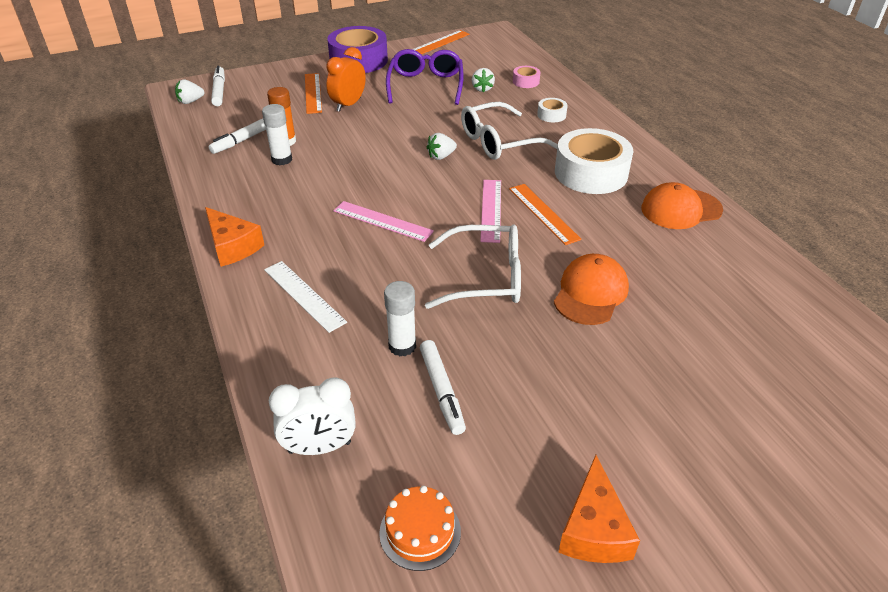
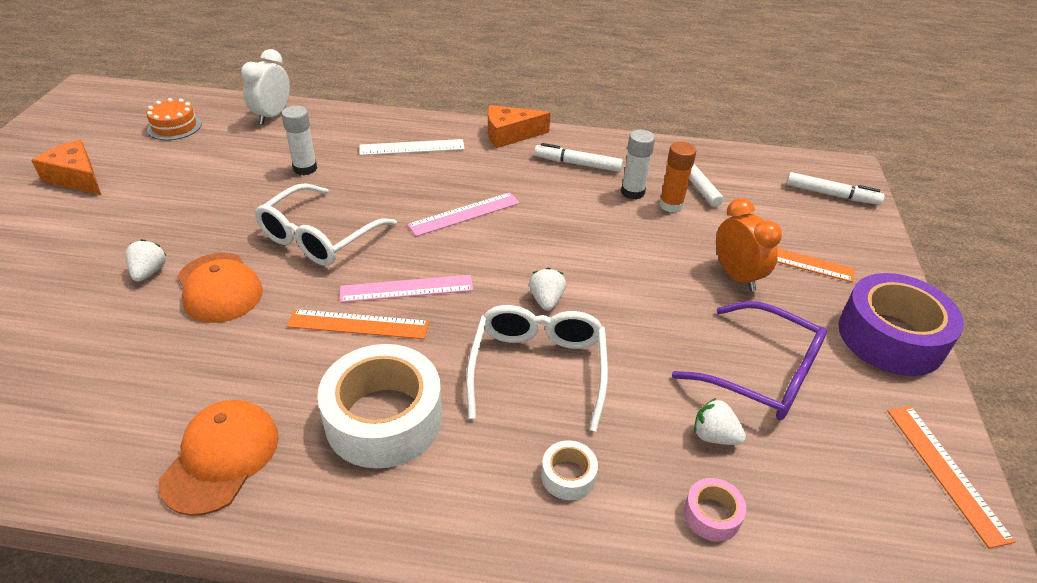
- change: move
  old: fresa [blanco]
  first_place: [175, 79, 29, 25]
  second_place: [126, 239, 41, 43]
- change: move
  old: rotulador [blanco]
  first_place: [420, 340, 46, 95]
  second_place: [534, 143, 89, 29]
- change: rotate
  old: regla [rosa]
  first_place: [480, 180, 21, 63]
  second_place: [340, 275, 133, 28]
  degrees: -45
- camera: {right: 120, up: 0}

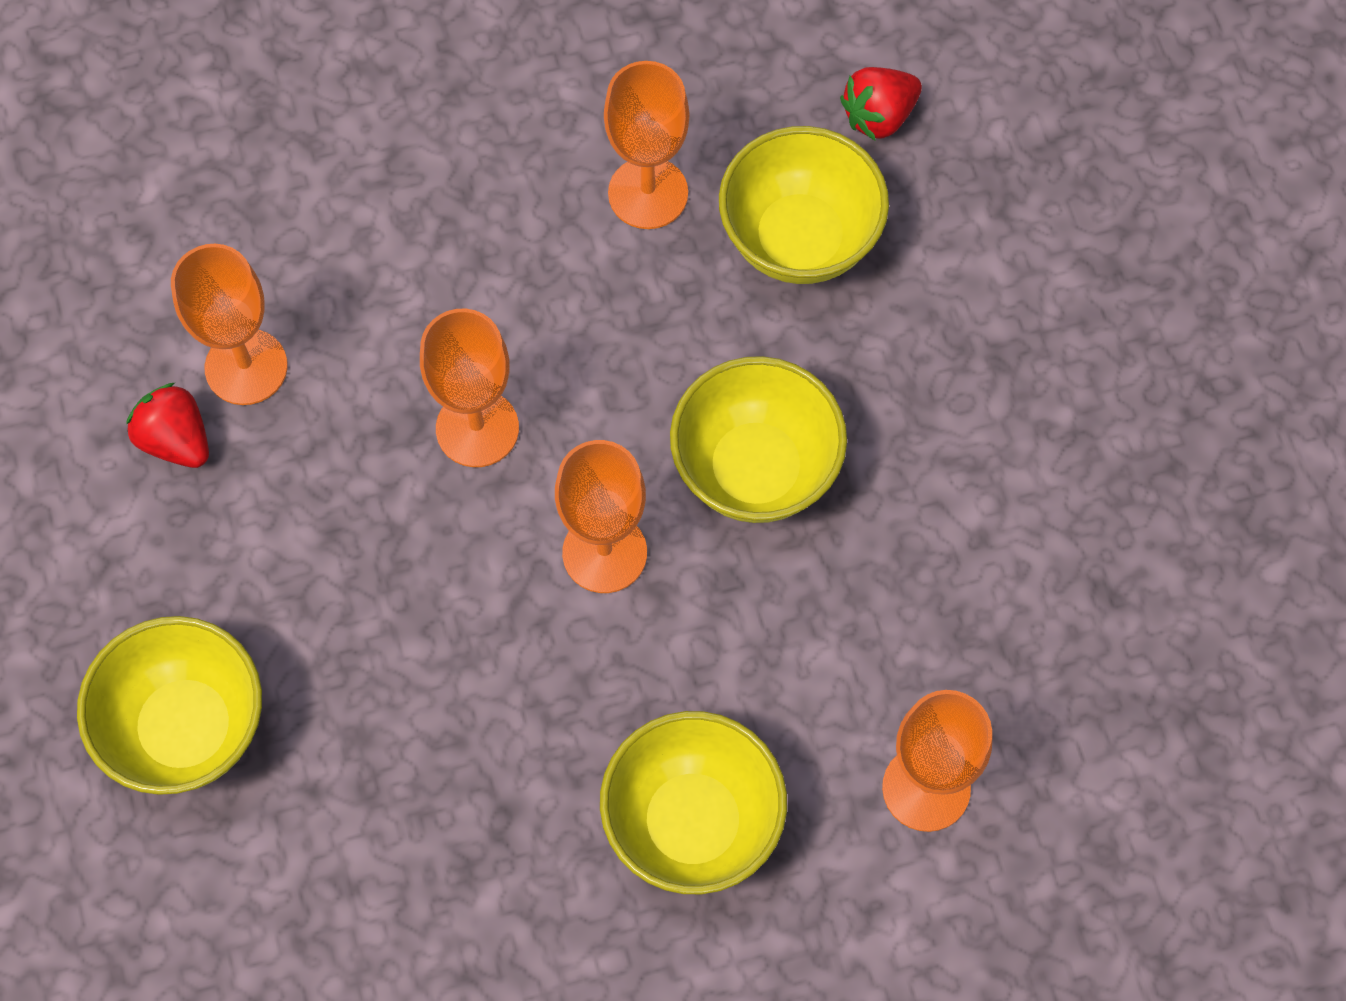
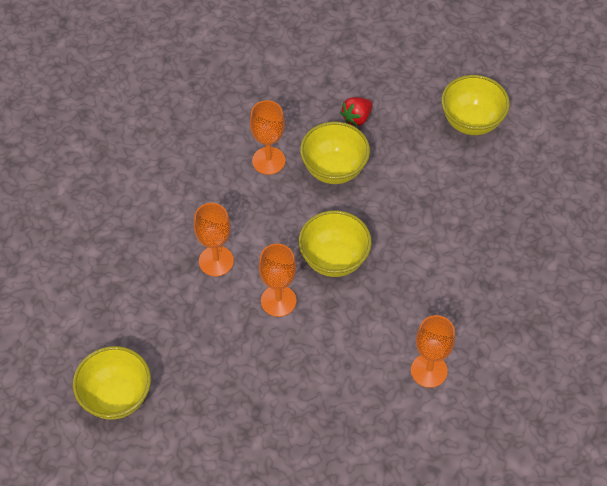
- change: delete
  old: fresa [rojo]
  first_place: [126, 383, 83, 85]
- change: delete
  old: copa [naranja]
  first_place: [171, 244, 117, 161]
- change: move
  old: cuenco [amarillo]
  first_place: [600, 711, 187, 183]
  second_place: [441, 75, 69, 60]
- camera: {right: -10, up: -10}

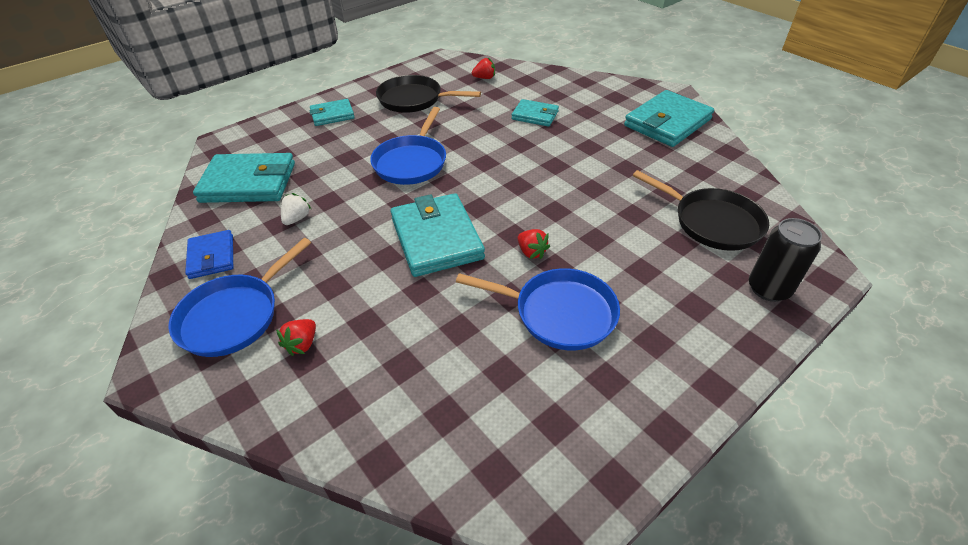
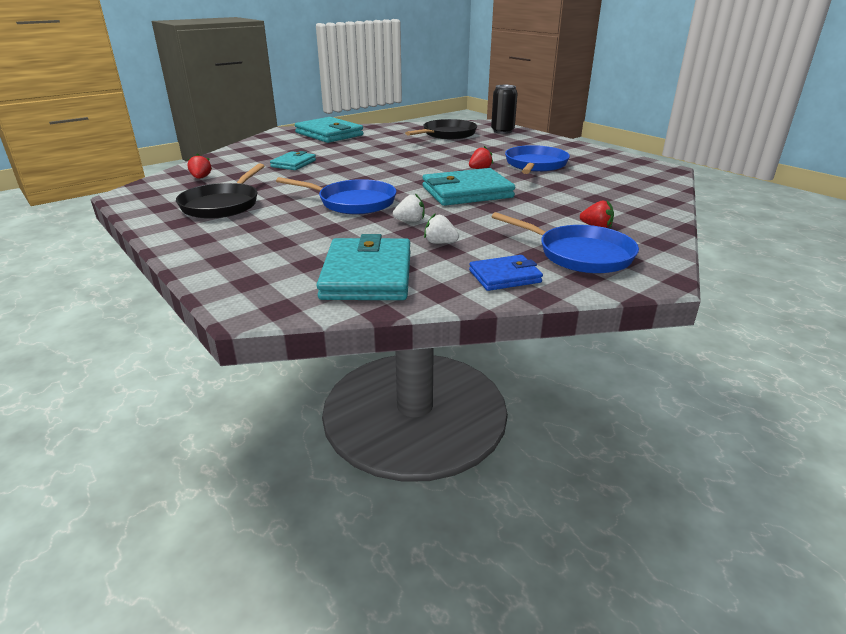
- change: delete
  old: cartera [turquesa]
  first_place: [309, 99, 46, 27]
- change: insert
  new: fresa [blanco]
  second_place: [393, 193, 32, 29]
- camera: {right: -90, up: -15}

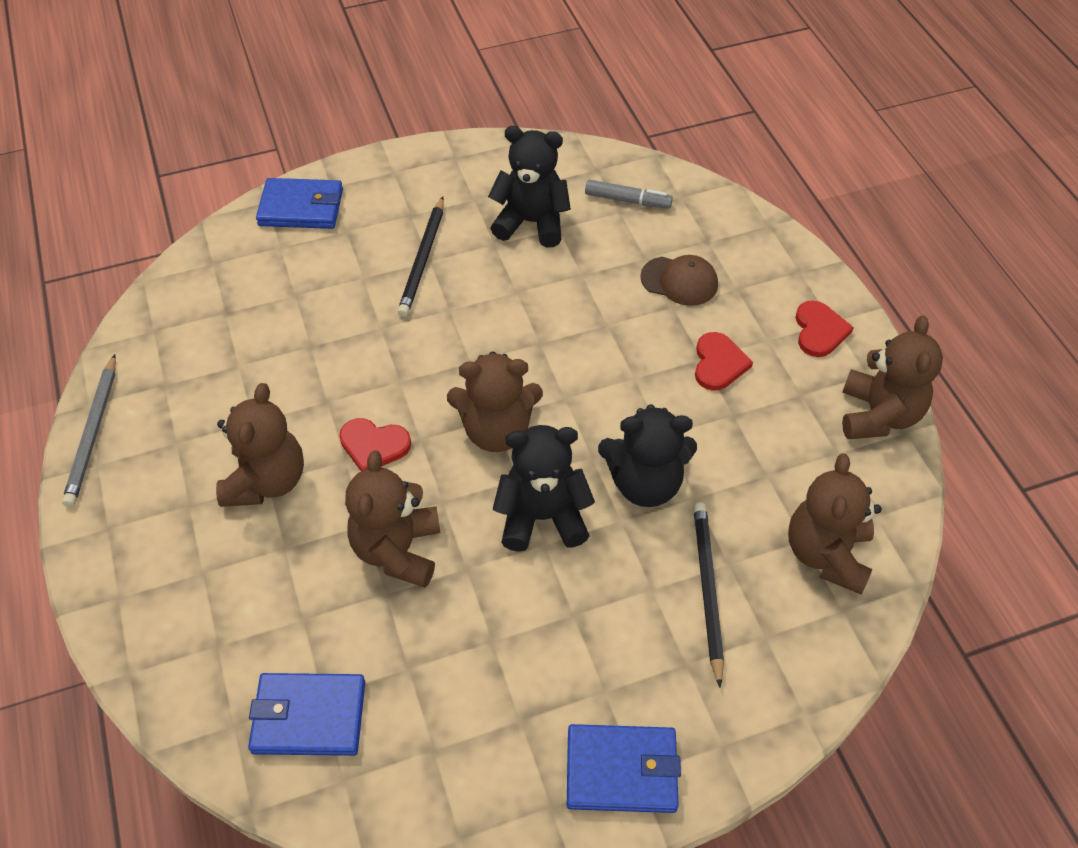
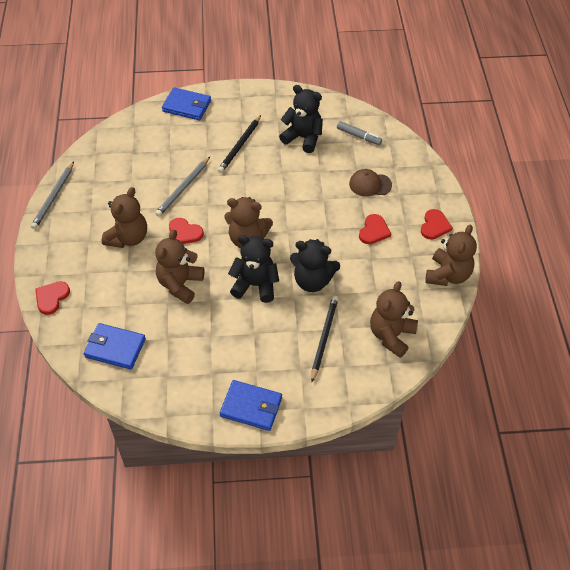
- change: rotate
  old: gorra [marrón]
  first_place: [640, 255, 78, 51]
  second_place: [349, 169, 43, 28]
  degrees: 150
- change: insert
  new: corazón [rojo]
  second_place: [35, 281, 35, 34]
- change: insert
  new: lápiz [gris]
  second_place: [155, 157, 55, 60]
- camera: {right: 15, up: 0}

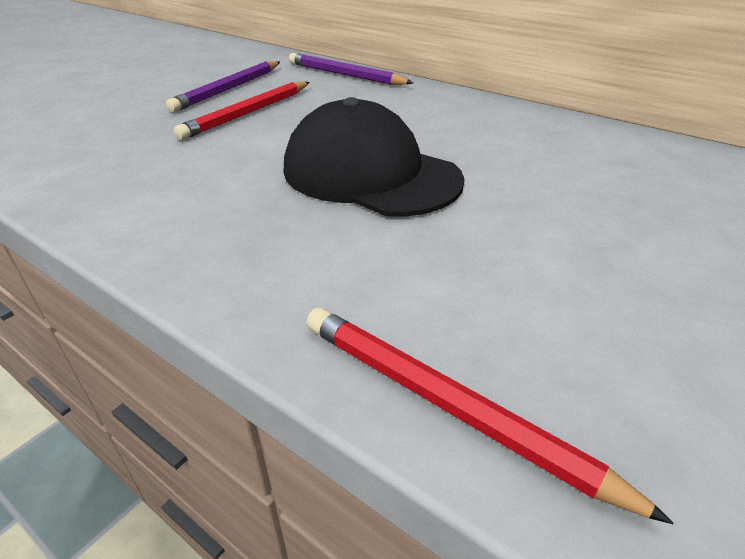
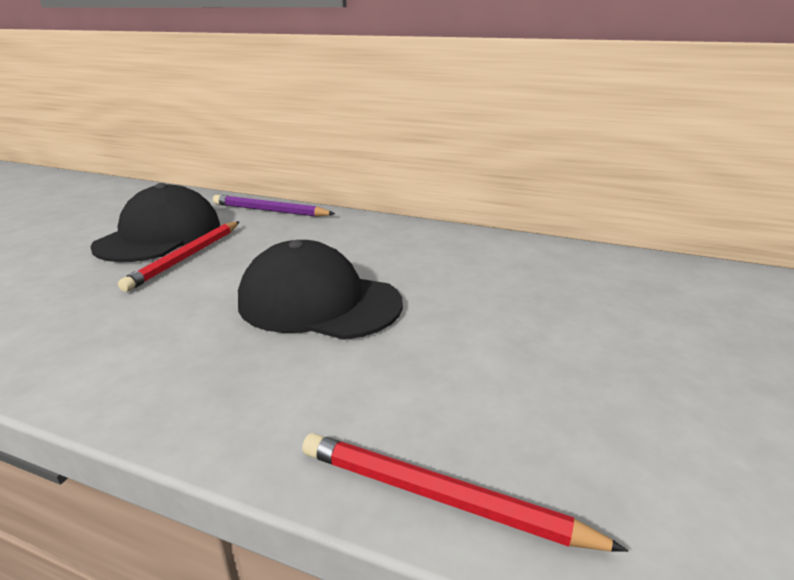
- change: replace
  old: lápiz [morado]
  new: gorra [negro]
  first_place: [166, 61, 114, 51]
  second_place: [90, 183, 130, 79]
- camera: {right: -15, up: -10}

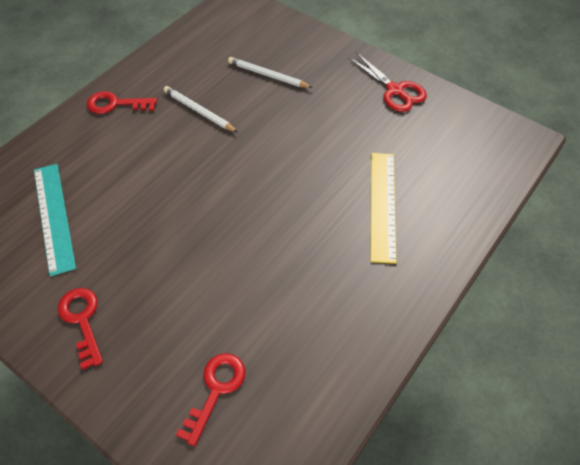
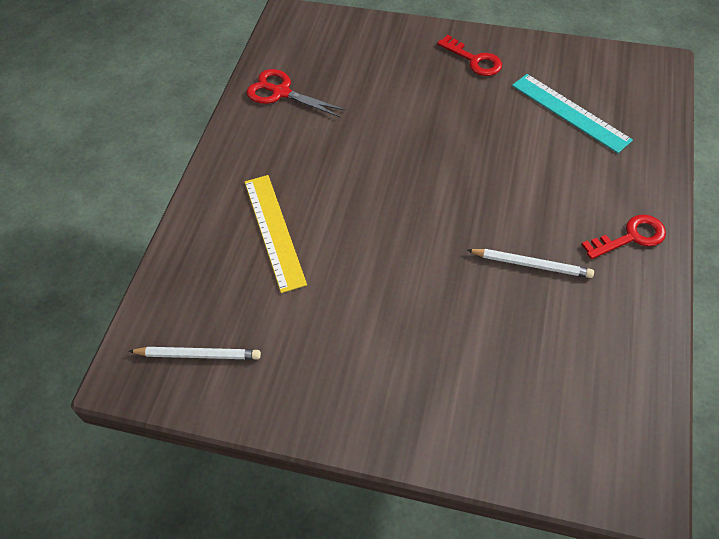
- change: delete
  old: llave [rojo]
  first_place: [176, 353, 69, 93]
- change: move
  old: lápiz [blanco]
  first_place: [228, 57, 85, 31]
  second_place: [129, 347, 132, 13]
- change: move
  old: tijeras [rojo]
  first_place: [348, 52, 79, 60]
  second_place: [246, 69, 100, 48]
- camera: {right: 160, up: 0}

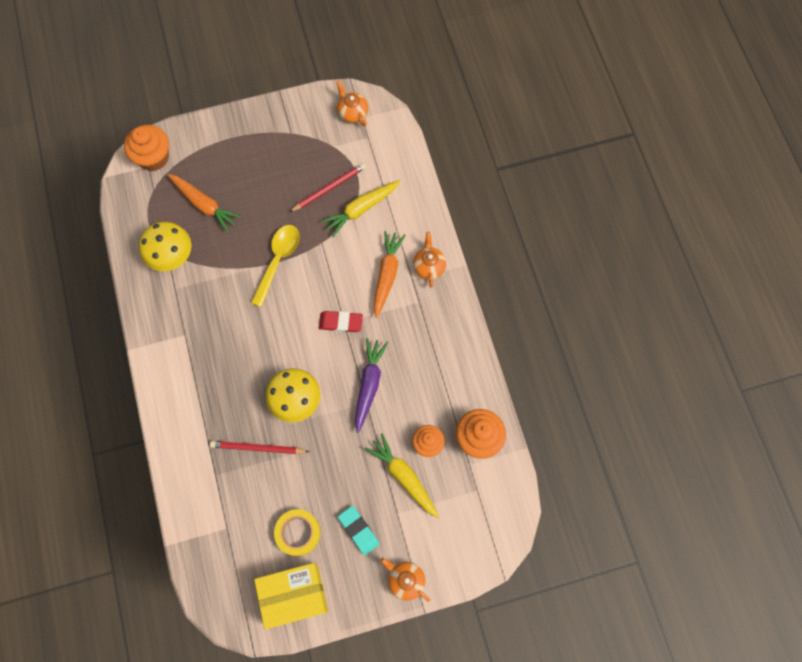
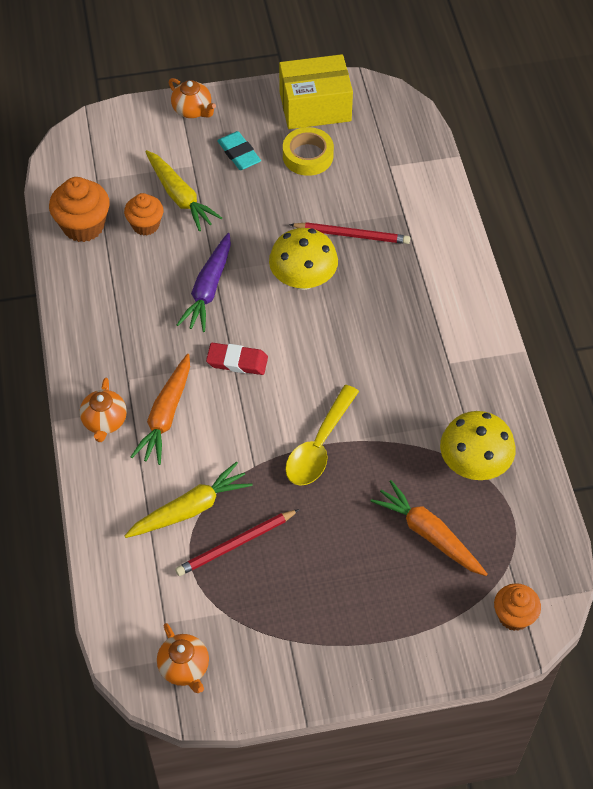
- change: resize
  old: magdalena [naranja]
  first_place: [124, 125, 45, 46]
  second_place: [494, 583, 47, 48]
  factor: 0.65
- camera: {right: -175, up: -15}

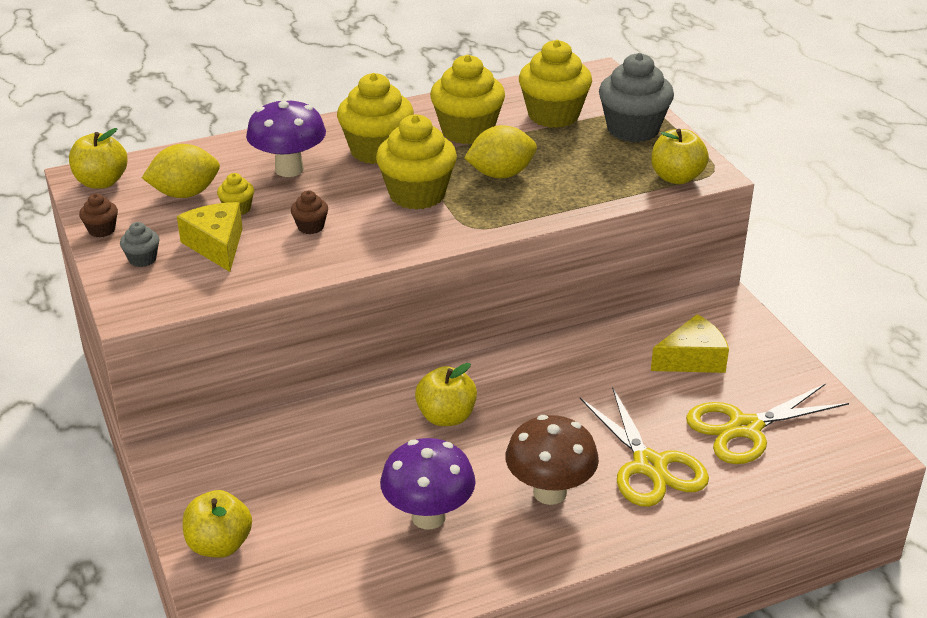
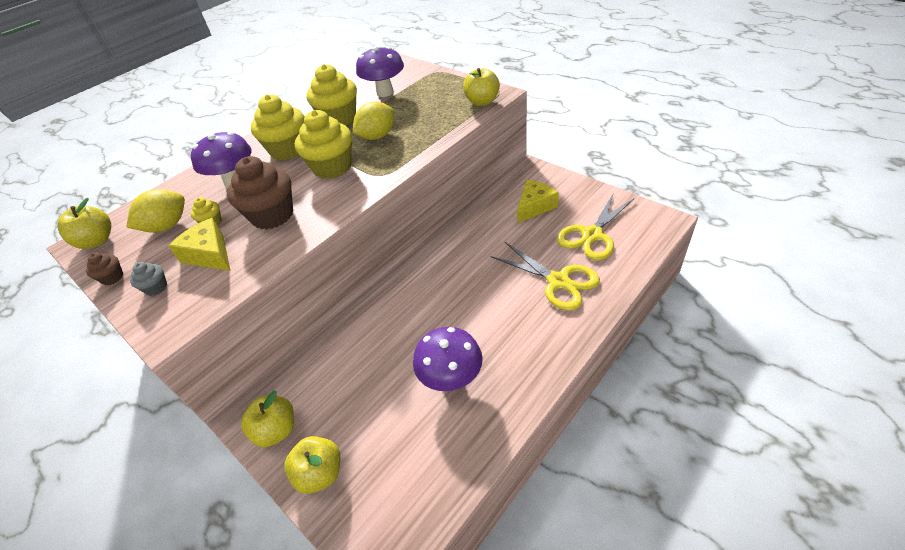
- change: resize
  old: magdalena [marrón]
  first_place: [291, 191, 37, 43]
  second_place: [227, 156, 66, 74]
  factor: 2.2
- change: move
  old: manzana [amarillo]
  first_place: [415, 363, 62, 63]
  second_place: [241, 391, 53, 56]
- change: delete
  old: seta [marrón]
  first_place: [505, 415, 94, 90]
- change: replace
  old: magdalena [amarillo]
  new: seta [morado]
  first_place: [519, 40, 73, 88]
  second_place: [356, 46, 48, 51]
- change: delete
  old: magdalena [gris]
  first_place: [599, 53, 75, 89]
- camera: {right: -20, up: 10}

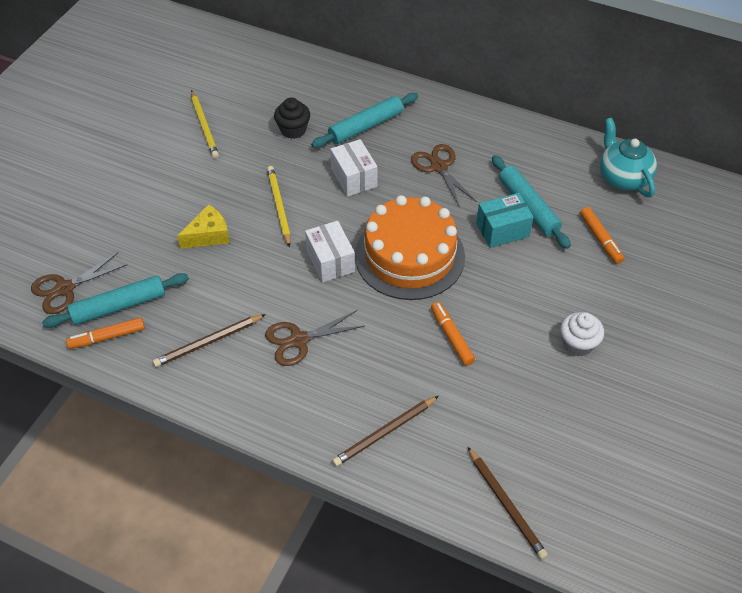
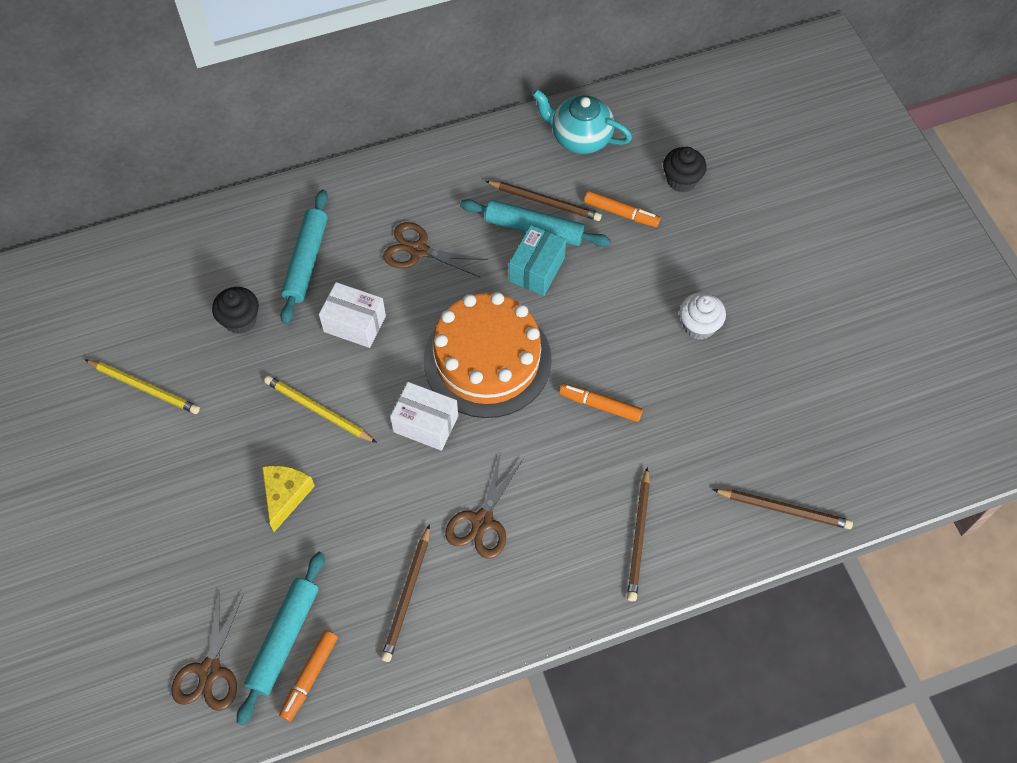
- change: insert
  new: lápiz [marrón]
  second_place: [486, 181, 116, 40]
- change: insert
  new: magdalena [negro]
  second_place: [663, 147, 44, 46]
- camera: {right: -45, up: 10}

